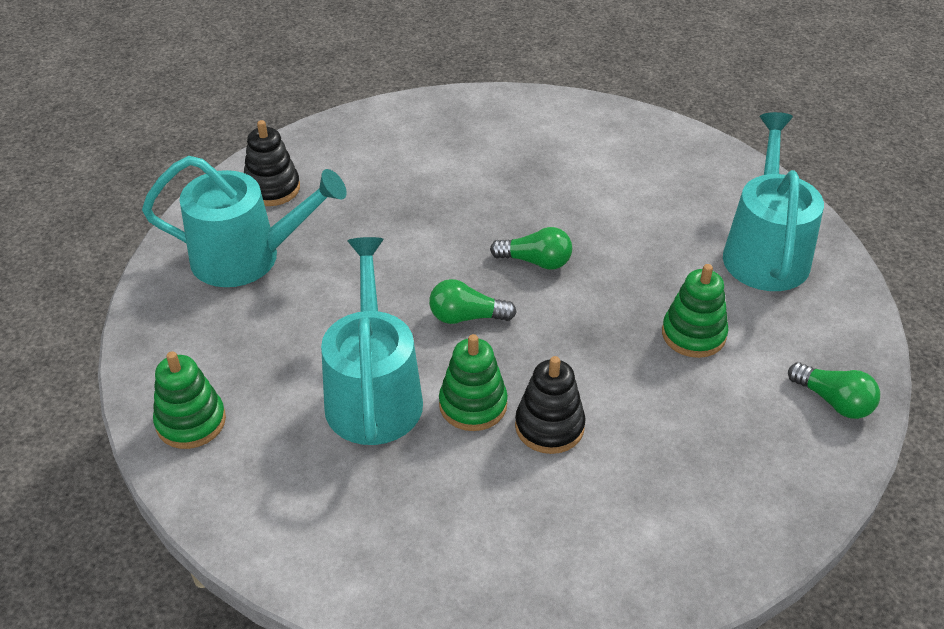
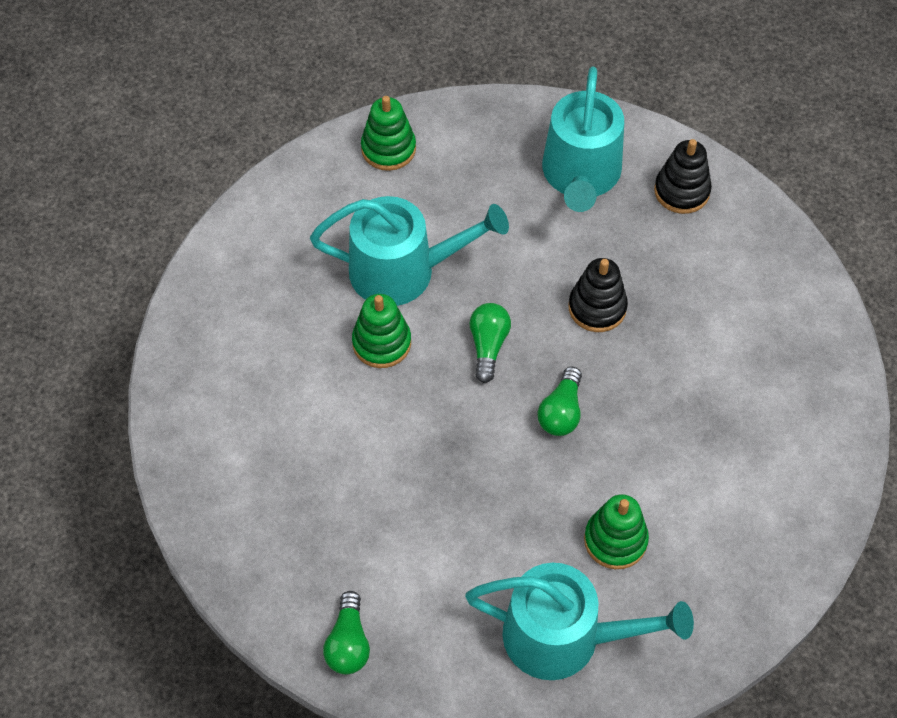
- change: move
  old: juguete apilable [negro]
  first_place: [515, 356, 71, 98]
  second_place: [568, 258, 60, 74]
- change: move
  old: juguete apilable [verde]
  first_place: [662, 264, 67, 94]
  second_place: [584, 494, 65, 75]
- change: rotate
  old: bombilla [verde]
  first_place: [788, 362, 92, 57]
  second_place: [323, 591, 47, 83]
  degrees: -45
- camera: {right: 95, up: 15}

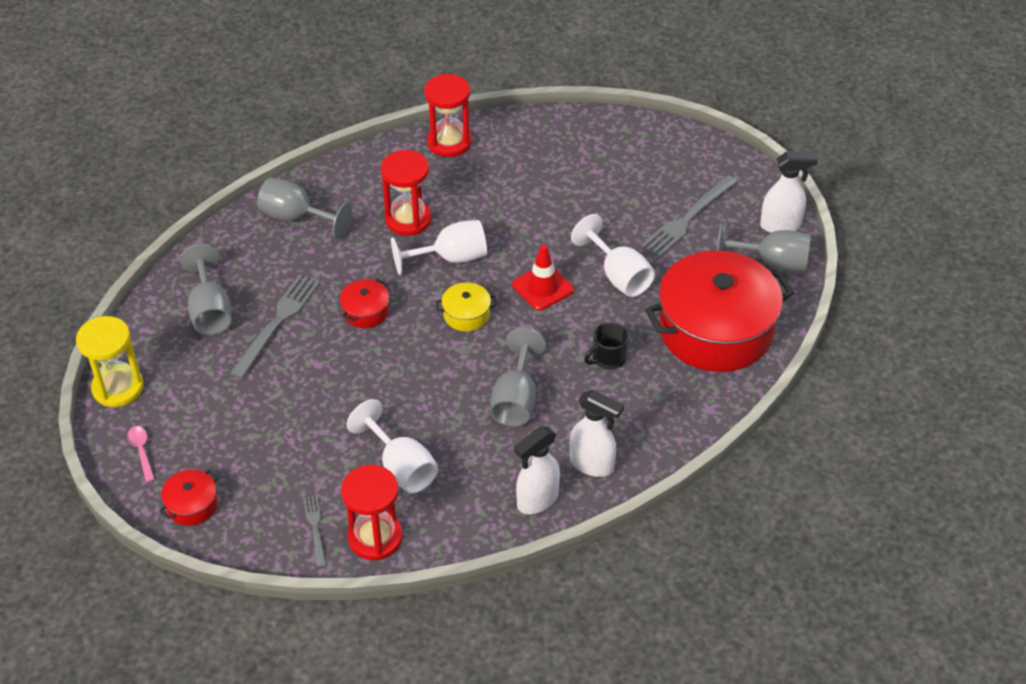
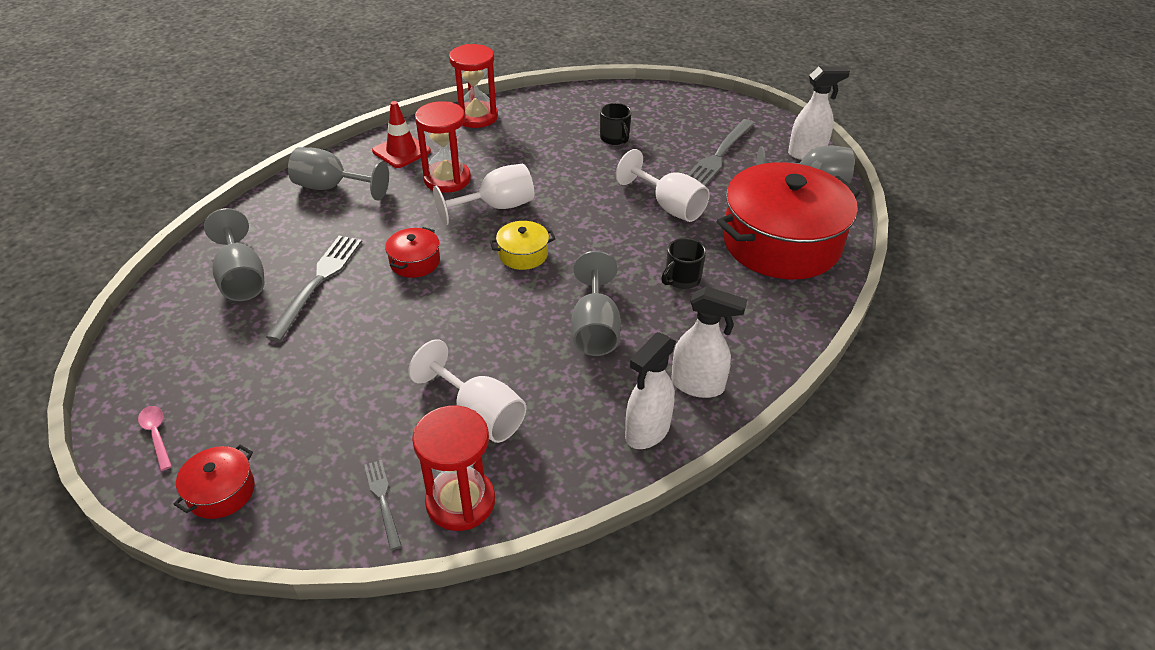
- change: delete
  old: reloj de arena [amarillo]
  first_place: [76, 316, 68, 91]
- change: move
  old: cono de tráfico [rojo]
  first_place: [512, 245, 62, 66]
  second_place: [372, 101, 59, 67]
- change: insert
  new: taza [negro]
  second_place: [600, 103, 31, 42]
- camera: {right: -10, up: -5}

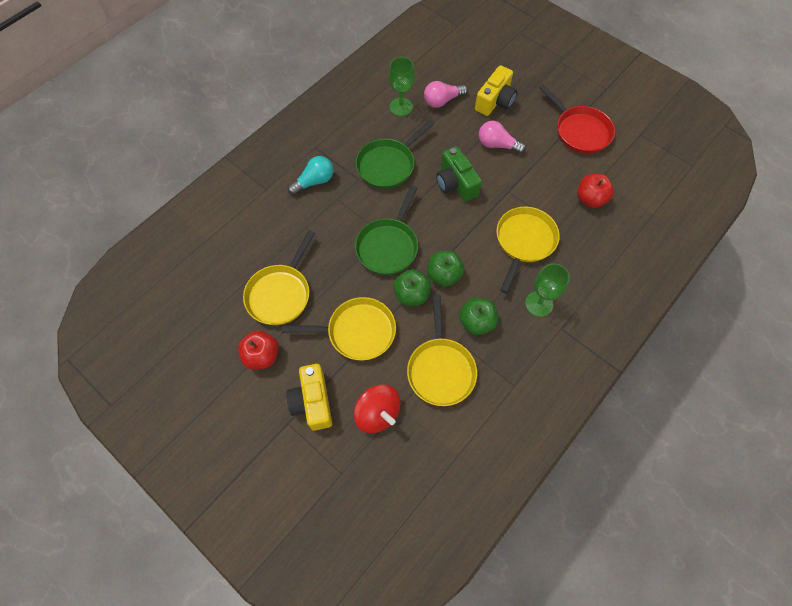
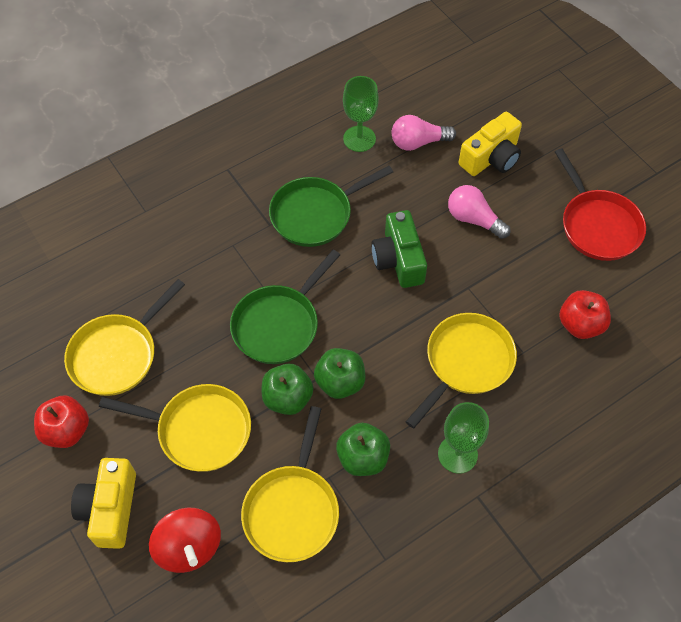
- change: delete
  old: bombilla [turquesa]
  first_place: [288, 156, 46, 39]
- camera: {right: 15, up: -5}

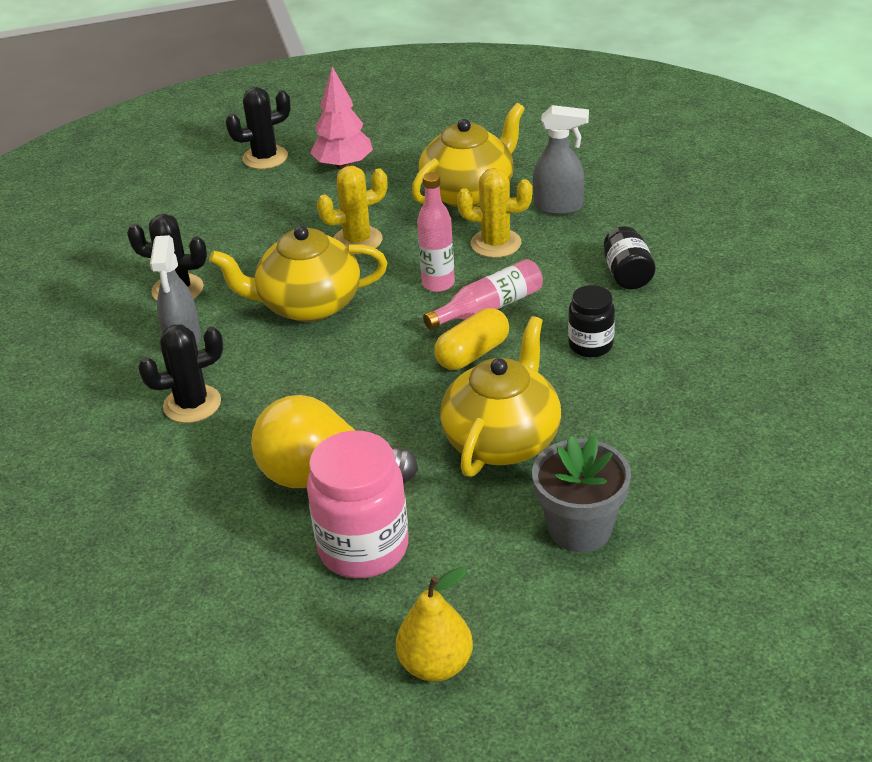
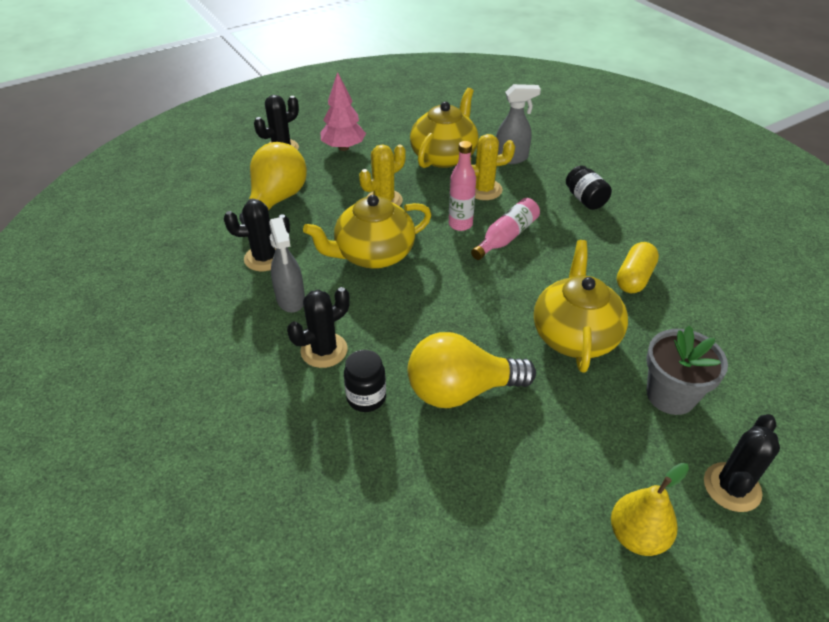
- change: delete
  old: tarro [rosa]
  first_place: [307, 431, 102, 147]
- change: move
  old: cápsula [amarillo]
  first_place: [434, 308, 75, 62]
  second_place: [617, 242, 42, 51]
- change: move
  old: tarro [negro]
  first_place: [568, 285, 47, 72]
  second_place: [344, 350, 42, 62]
- change: insert
  new: bombilla [amarillo]
  second_place: [239, 142, 68, 82]
- change: insert
  new: cactus [negro]
  second_place: [704, 414, 76, 98]
- camera: {right: -20, up: 5}

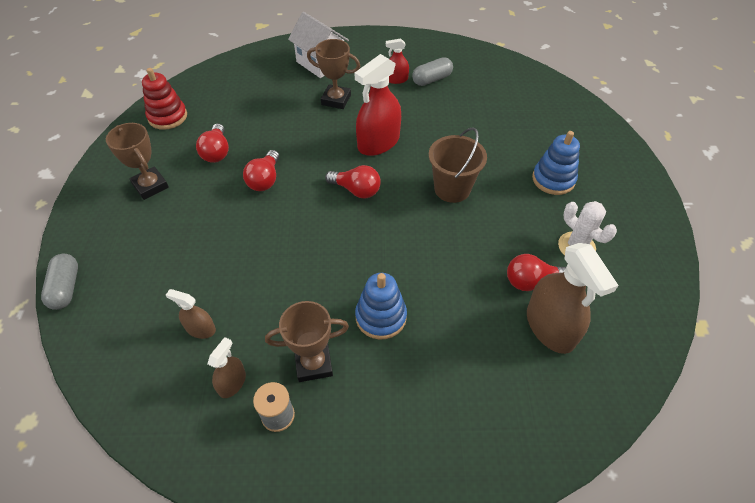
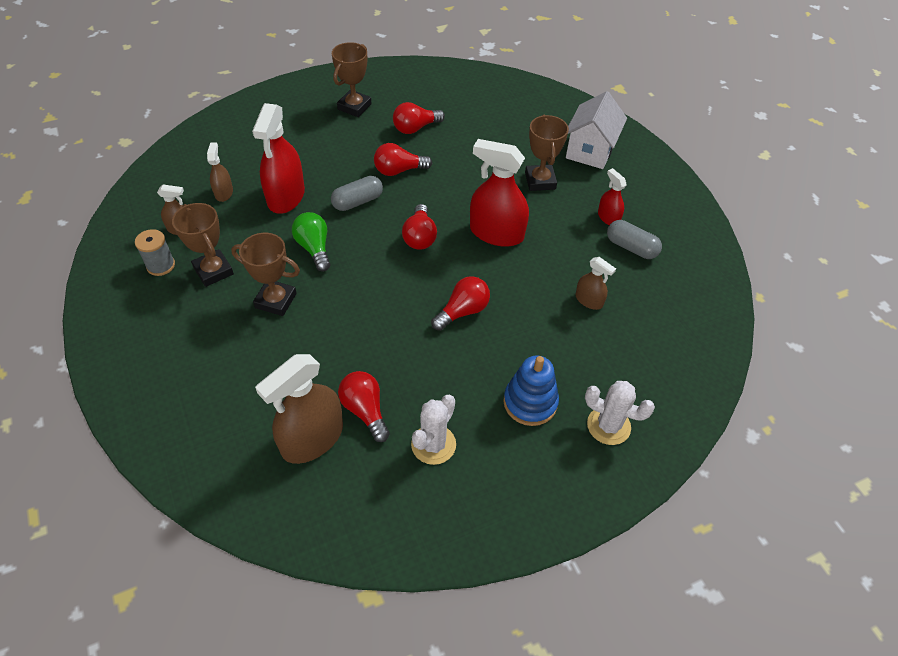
- change: move
  old: cápsula [gris]
  first_place: [41, 254, 37, 56]
  second_place: [331, 176, 52, 35]
- change: delete
  old: juguete apilable [rojo]
  first_place: [142, 68, 45, 62]
- change: replace
  old: juguete apilable [azul]
  new: trofeo [marrón]
  first_place: [355, 273, 52, 66]
  second_place: [231, 233, 69, 83]
- change: replace
  old: balde [marrón]
  new: bombilla [rojo]
  first_place: [429, 127, 58, 76]
  second_place: [431, 276, 59, 55]
- change: insert
  new: pulverizador [rojo]
  second_place: [252, 103, 53, 111]
- change: insert
  new: bombilla [verde]
  second_place: [292, 212, 38, 59]
- change: insert
  new: pulverizador [marrón]
  second_place: [575, 257, 41, 53]
- change: insert
  new: cactus [blanco]
  second_place: [585, 381, 70, 64]
- camera: {right: 65, up: 0}

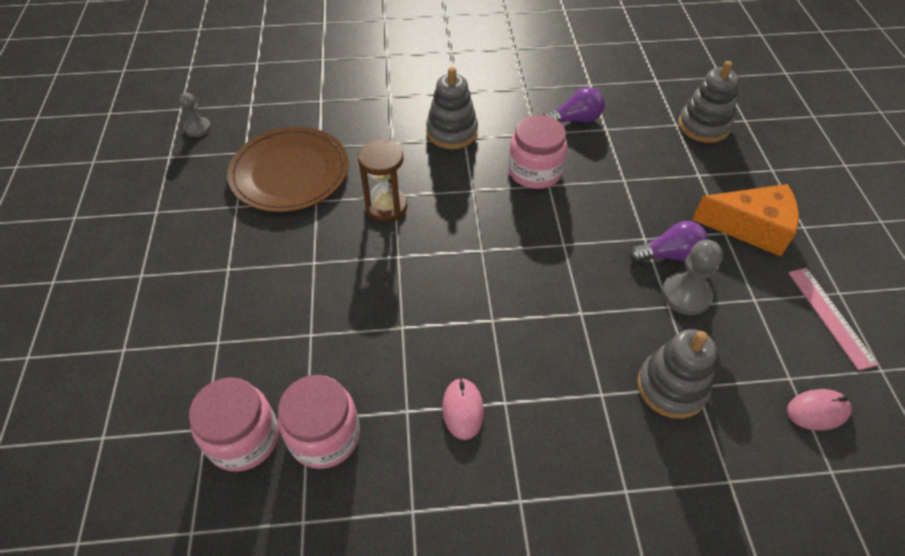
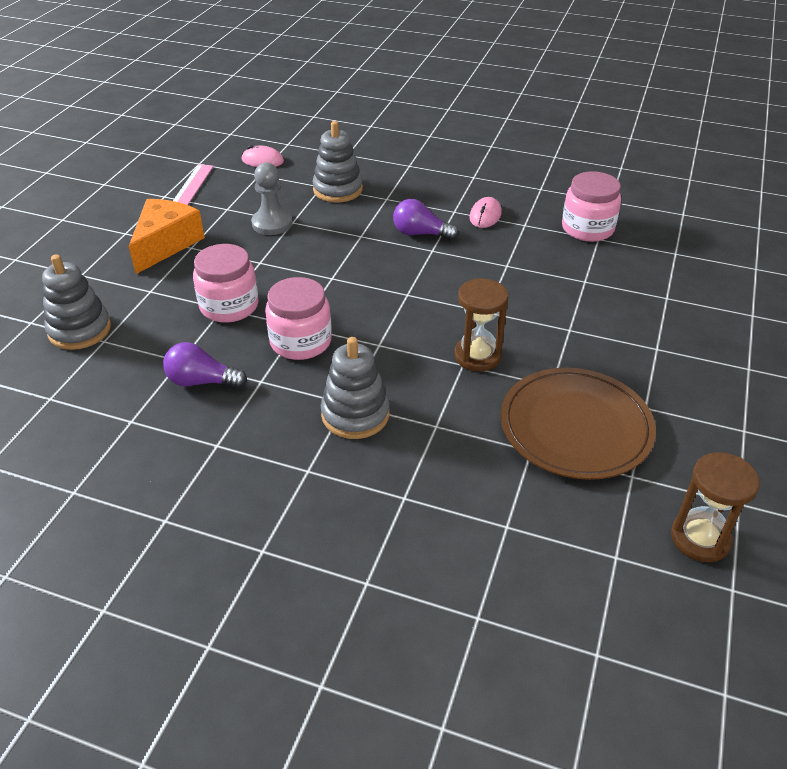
- change: replace
  old: peón [gris]
  new: reloj de arena [marrón]
  first_place: [179, 93, 32, 44]
  second_place: [671, 452, 89, 110]
- change: move
  old: tarro [rosa]
  first_place: [189, 377, 90, 95]
  second_place: [193, 244, 66, 79]
- change: move
  old: bombilla [morado]
  first_place: [629, 221, 79, 41]
  second_place: [393, 199, 66, 41]
- change: rotate
  old: queso [naranja]
  first_place: [692, 184, 107, 72]
  second_place: [128, 199, 77, 75]
  degrees: 75
- camera: {right: -155, up: -10}

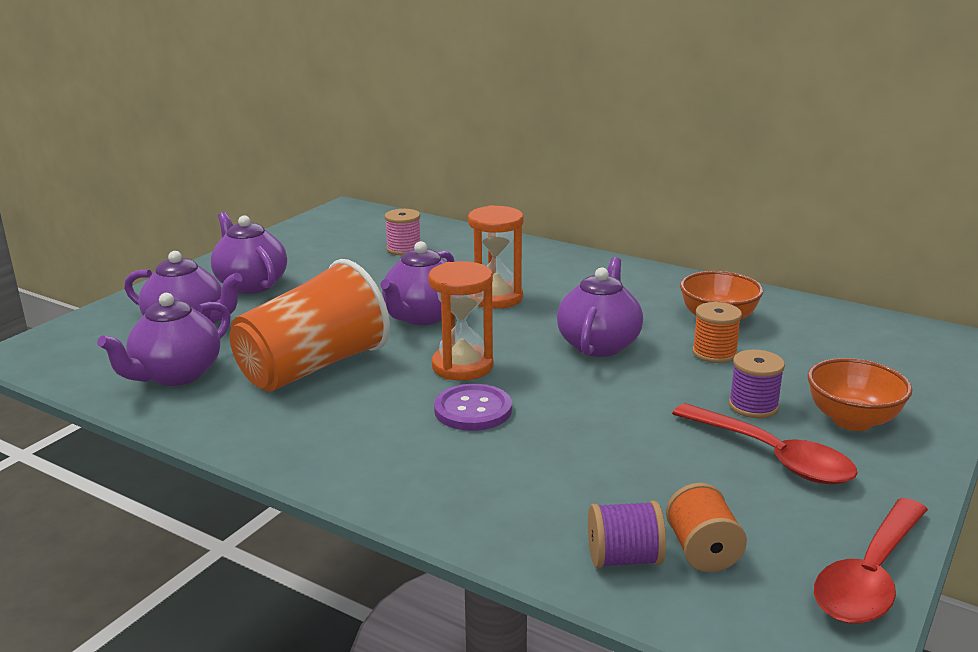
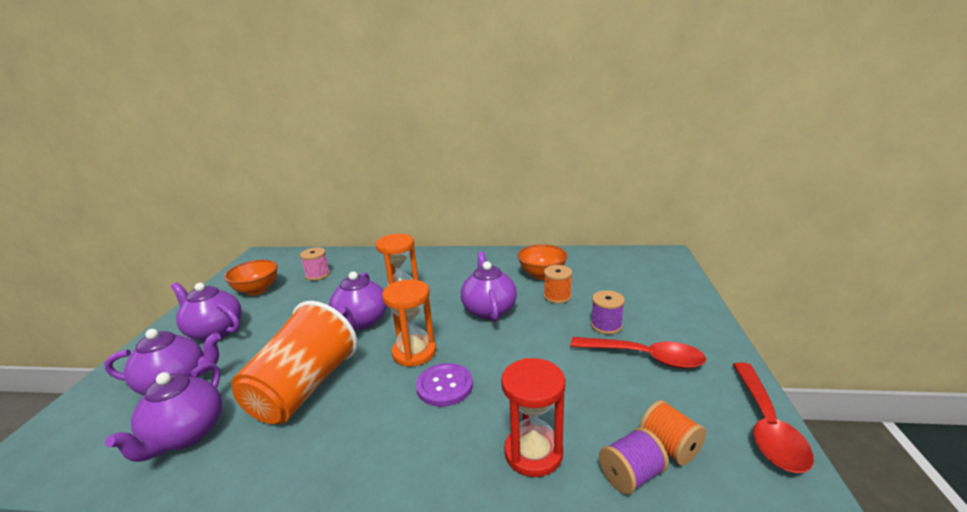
- change: move
  old: cuenco [naranja]
  first_place: [808, 358, 104, 73]
  second_place: [224, 259, 54, 36]
- change: insert
  new: reloj de arena [rojo]
  second_place: [501, 358, 64, 119]
- camera: {right: -25, up: 0}

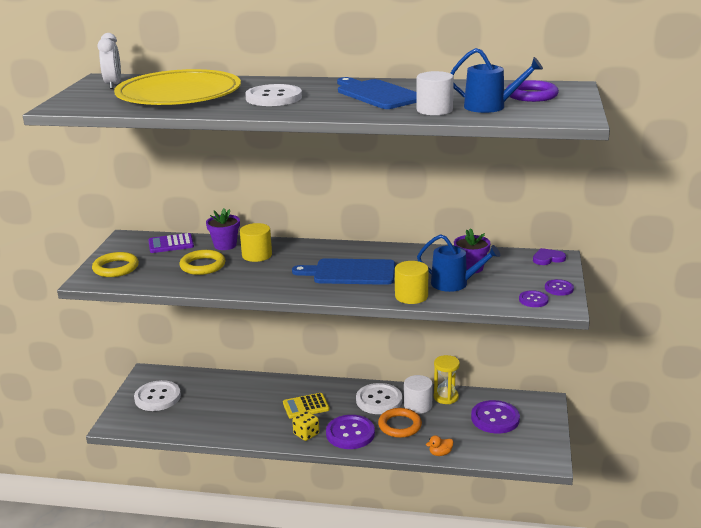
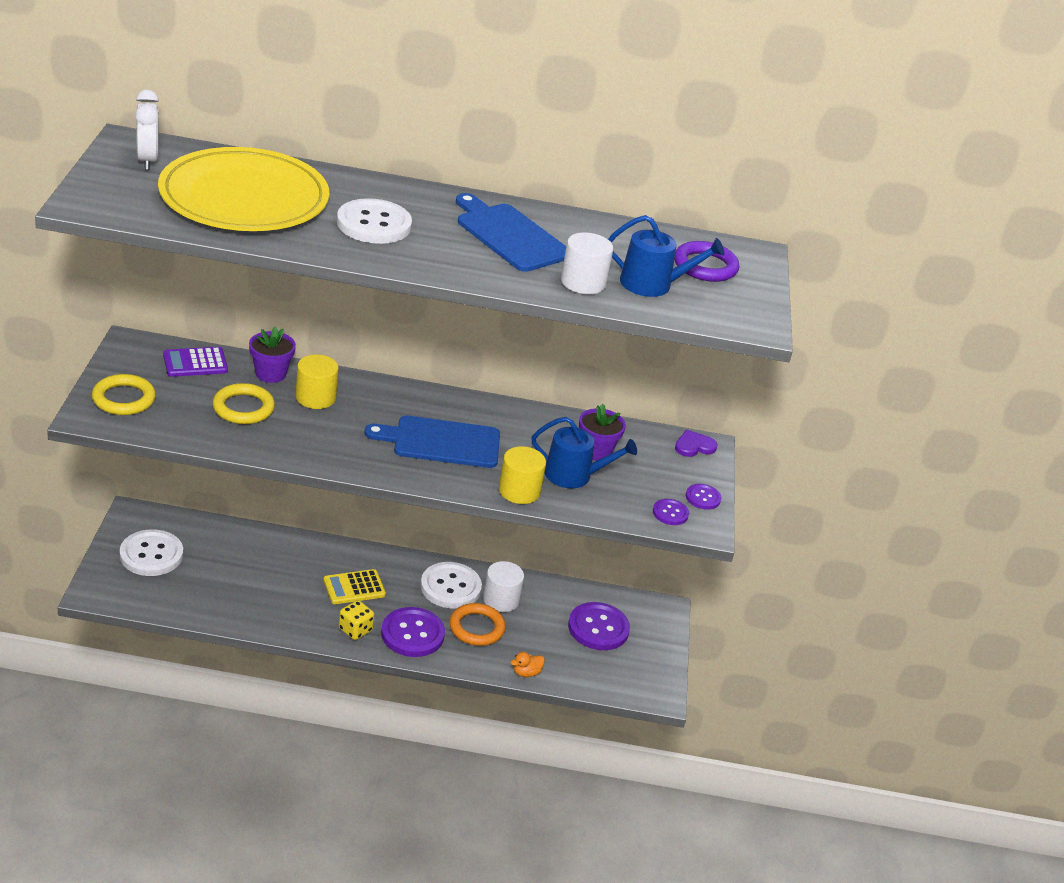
- change: delete
  old: reloj de arena [amarillo]
  first_place: [434, 355, 26, 49]
- camera: {right: -10, up: 10}

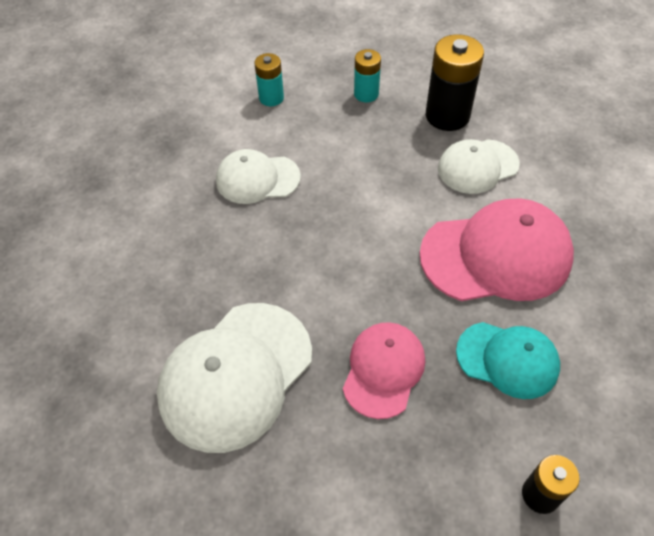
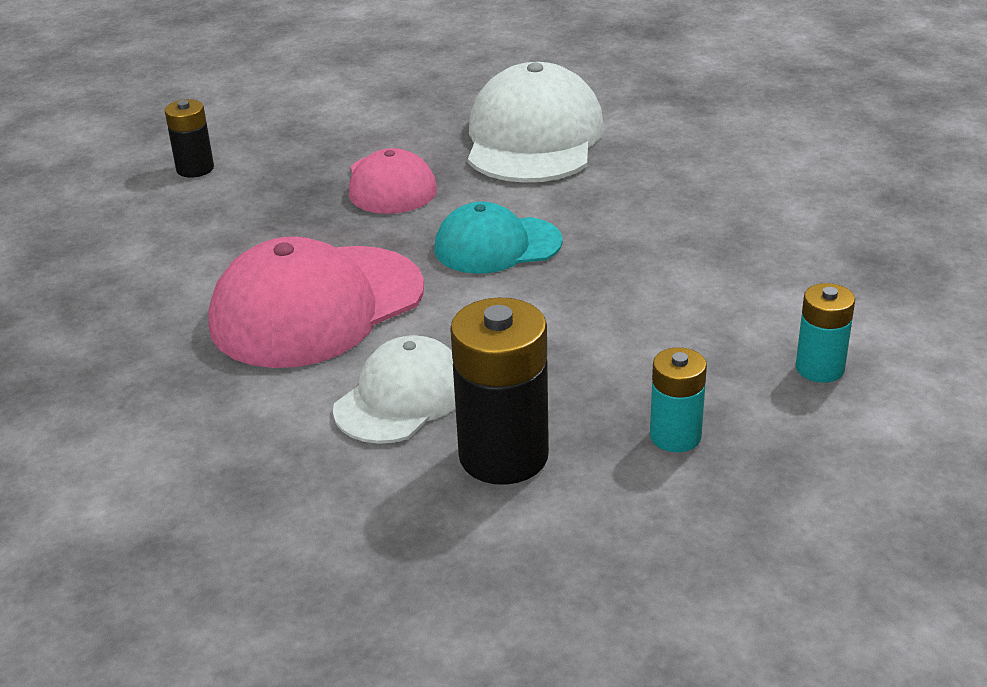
- change: delete
  old: gorra [blanco]
  first_place: [216, 149, 85, 55]
- change: move
  old: gorra [turquesa]
  first_place: [456, 322, 104, 77]
  second_place: [435, 202, 128, 72]
- camera: {right: 150, up: -20}

